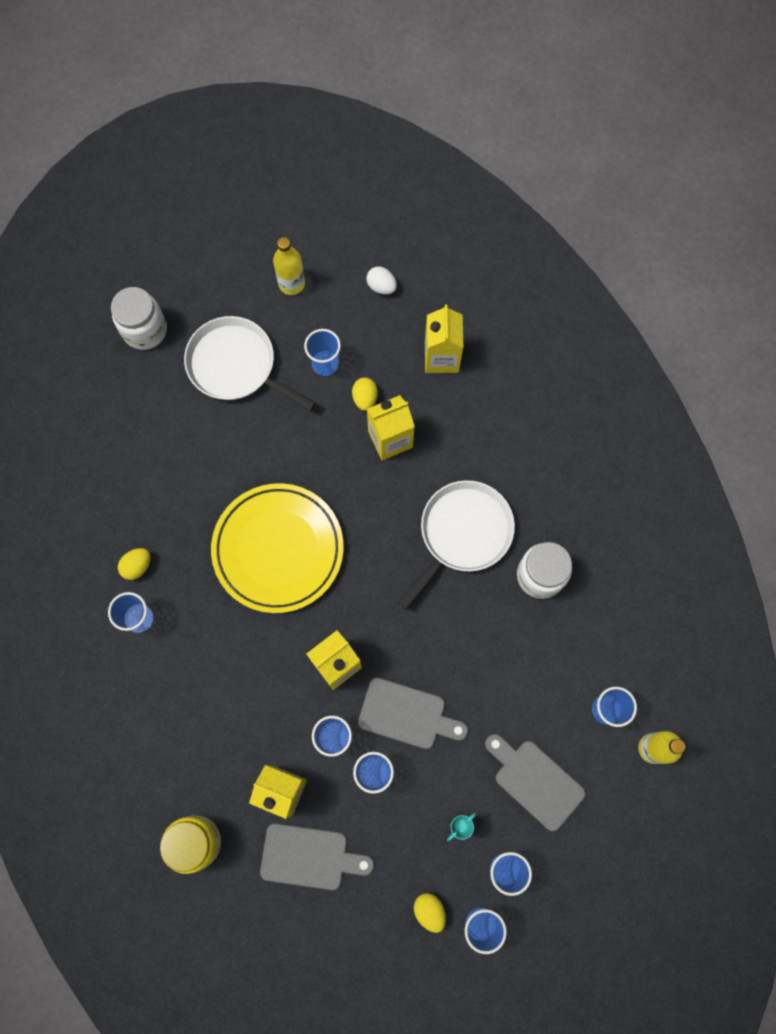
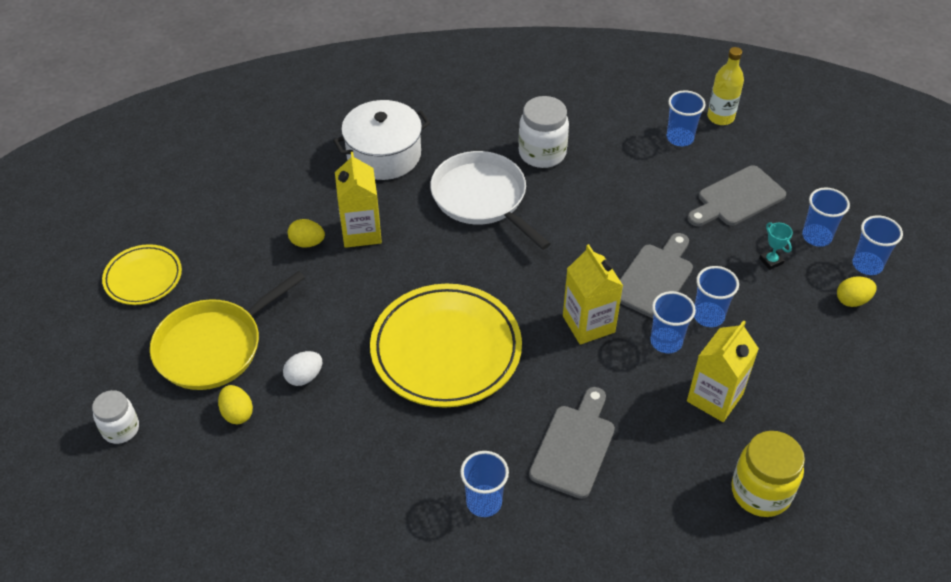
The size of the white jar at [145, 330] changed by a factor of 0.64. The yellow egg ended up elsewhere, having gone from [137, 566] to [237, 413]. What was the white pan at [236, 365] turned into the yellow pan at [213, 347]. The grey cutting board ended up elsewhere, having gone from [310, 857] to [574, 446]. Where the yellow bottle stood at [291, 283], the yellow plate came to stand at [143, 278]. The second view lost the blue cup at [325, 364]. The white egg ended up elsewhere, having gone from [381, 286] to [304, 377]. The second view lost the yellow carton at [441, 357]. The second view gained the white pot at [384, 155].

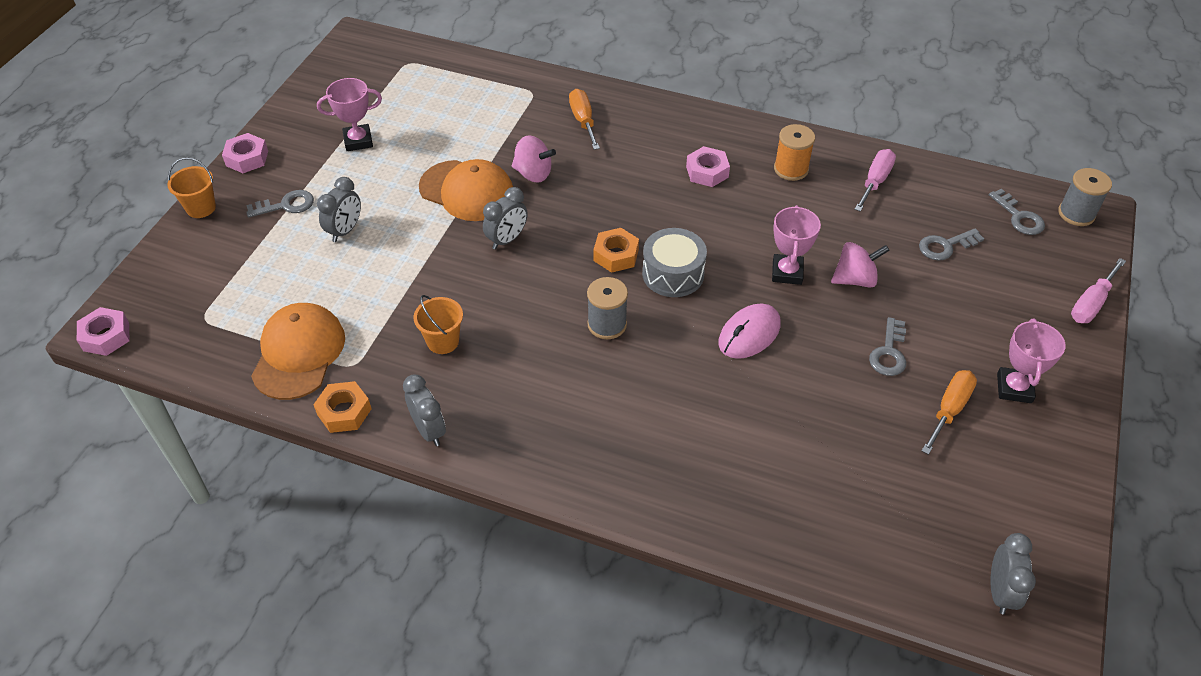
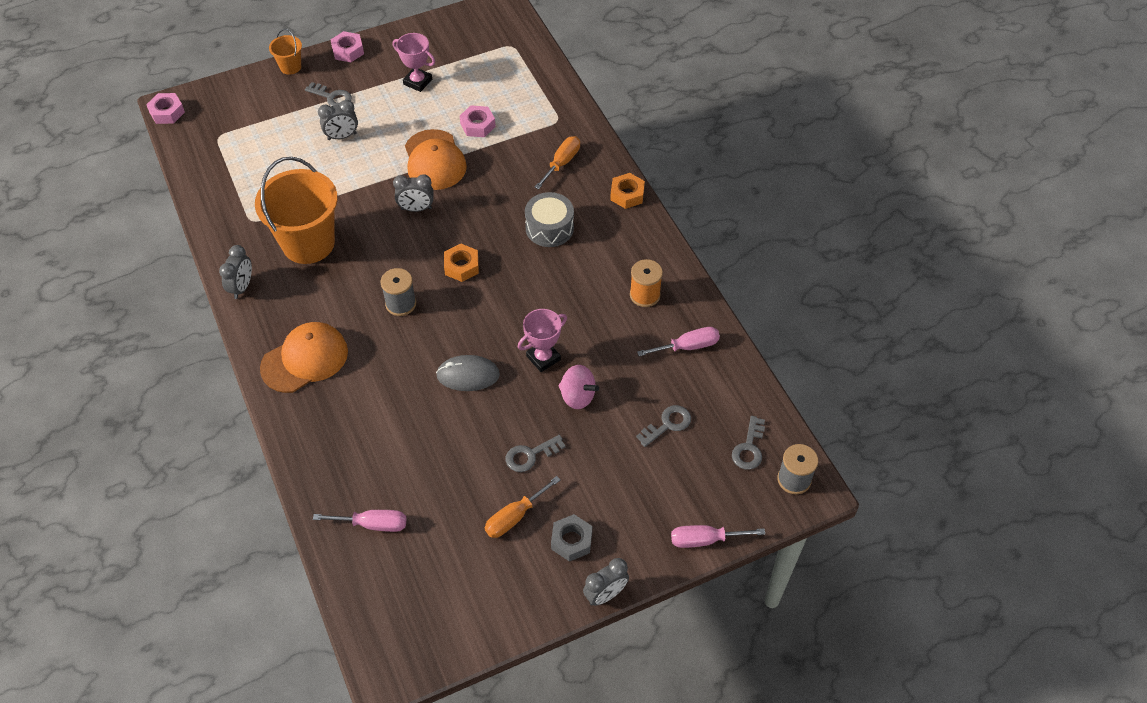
The orange cap ended up elsewhere, having gone from [299, 353] to [305, 359]. The orange nut ended up elsewhere, having gone from [344, 412] to [627, 194]. The size of the orange bucket at [443, 341] changed by a factor of 2.19. The second view lost the pink spinning top at [533, 174]. The grey drum ended up elsewhere, having gone from [673, 274] to [549, 228]. The pink nut ended up elsewhere, having gone from [707, 172] to [478, 125]. What was the pink mouse at [749, 334] turned into the grey mouse at [468, 375]. The grey key at [945, 246] ended up facing another way, 120 degrees clockwise from before. The orange screwdriver at [949, 410] ended up facing another way, 150 degrees clockwise from before. The grey clock ended up elsewhere, having gone from [1000, 592] to [605, 594]. Where the pink trophy stood at [1014, 388], the grey nut came to stand at [571, 541]. The second view gained the pink screwdriver at [373, 524].

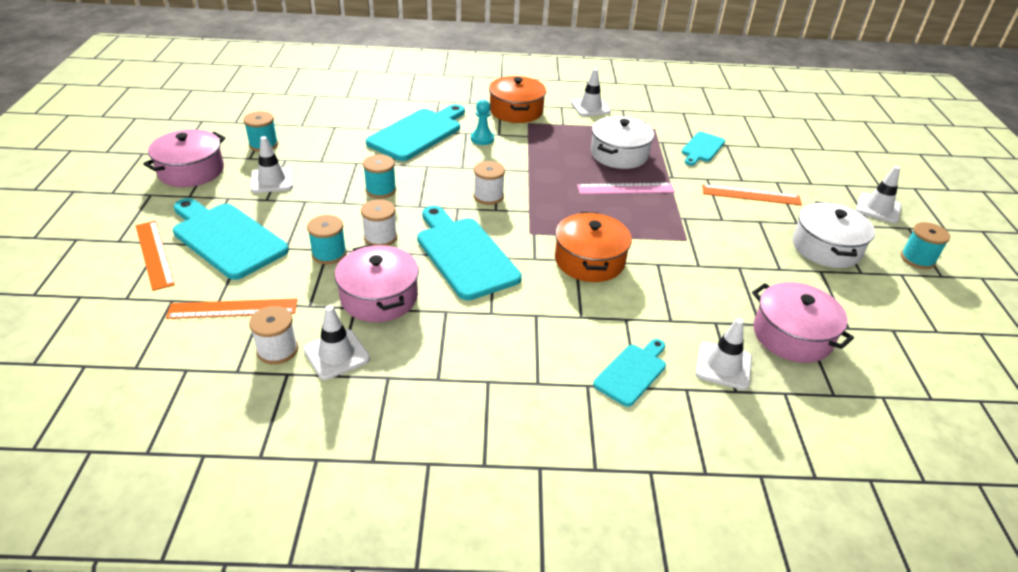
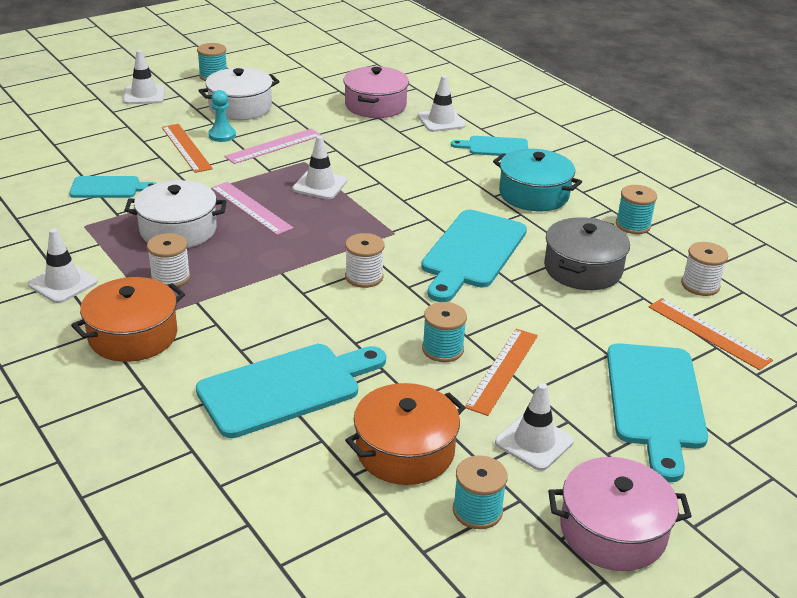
The orange ruler ended up elsewhere, having gone from [154, 254] to [502, 370]. The white traffic cone ended up elsewhere, having gone from [336, 354] to [320, 185]. The turquoise spool ended up elsewhere, having gone from [329, 254] to [633, 225]. What was the pink pot at [379, 297] turned into the grey pot at [583, 269]. The white spool ended up elsewhere, having gone from [380, 237] to [170, 277]. The turquoise cutting board at [417, 133] ended up facing another way, 150 degrees clockwise from before. The turquoise pawn ended up elsewhere, having gone from [482, 139] to [222, 135]. The orange pot ended up elsewhere, having gone from [589, 260] to [405, 451]. The second view gained the pink ruler at [274, 146]. The second view gained the turquoise pot at [534, 194].

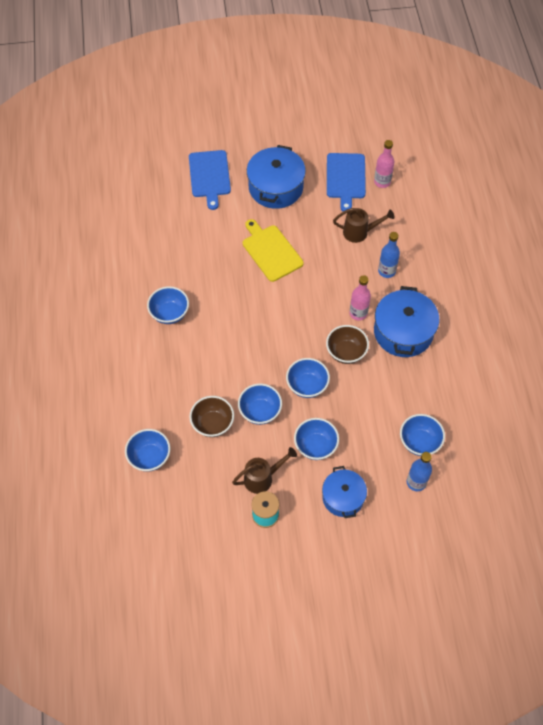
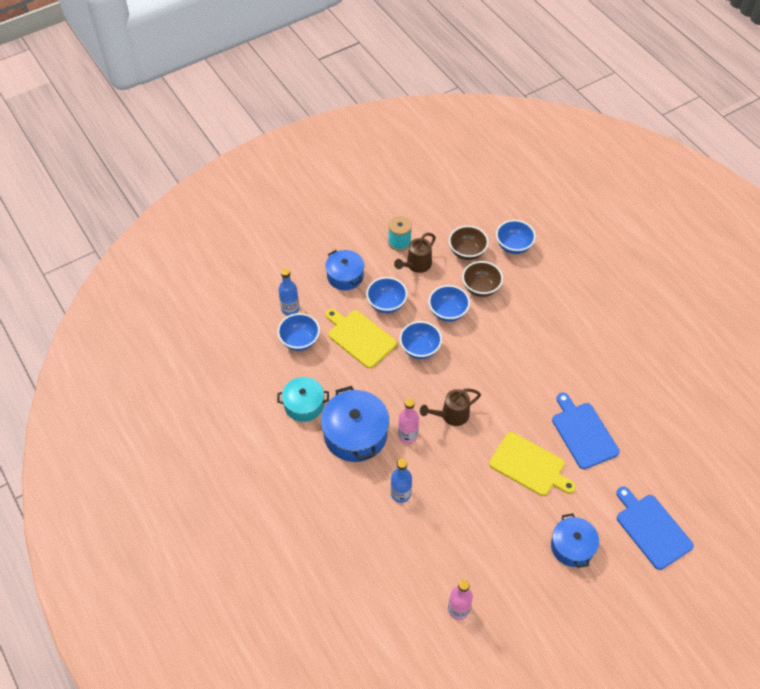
The second view lost the blue bowl at [169, 313]. The size of the blue pot at [276, 187] changed by a factor of 0.64. The brown bowl ended up elsewhere, having gone from [346, 352] to [467, 252]. The blue cutting board ended up elsewhere, having gone from [345, 178] to [583, 433]. The brown watering can ended up elsewhere, having gone from [359, 232] to [451, 415]. The second view gained the turquoise pot at [304, 405]. The second view gained the yellow cutting board at [360, 337].

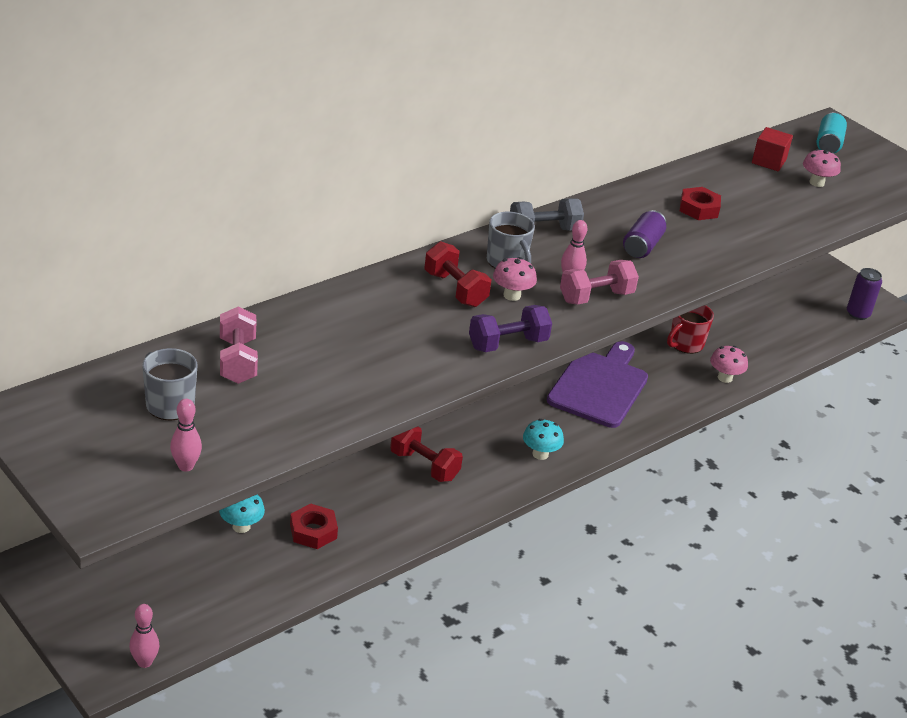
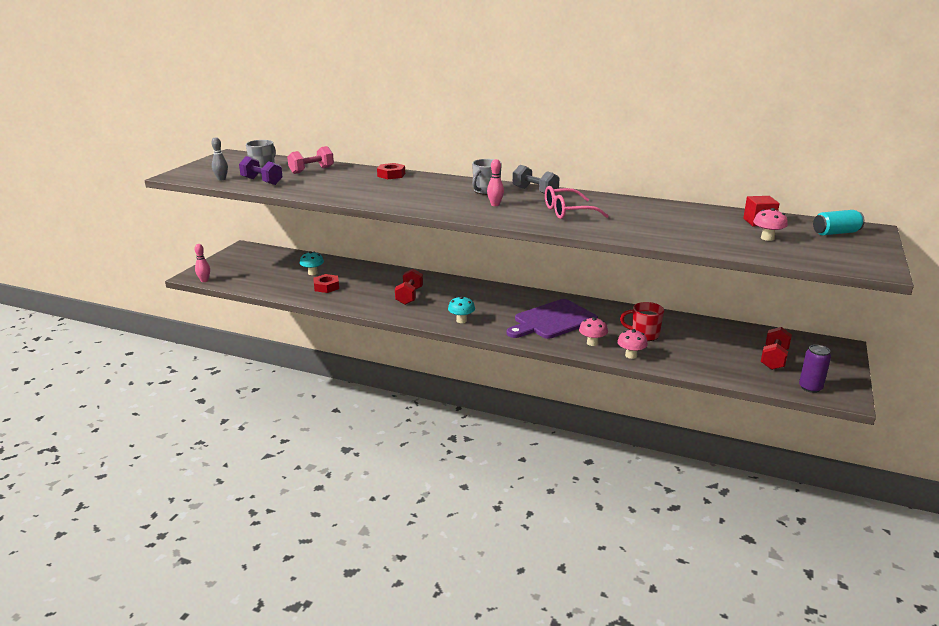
What was the pink bowling pin at [186, 466] turned into the grey bowling pin at [221, 179]. The red dumbbell ended up elsewhere, having gone from [455, 289] to [774, 359]. The purple dumbbell ended up elsewhere, having gone from [508, 344] to [262, 181]. The pink mushroom ended up elsewhere, having gone from [512, 295] to [592, 343]. The purple cutting board at [599, 386] ended up facing another way, 150 degrees clockwise from before. The second view lost the pink dumbbell at [596, 297]. Where the purple can stood at [642, 246], the pink glasses came to stand at [567, 212]. The red nut ended up elsewhere, having gone from [699, 208] to [391, 175].

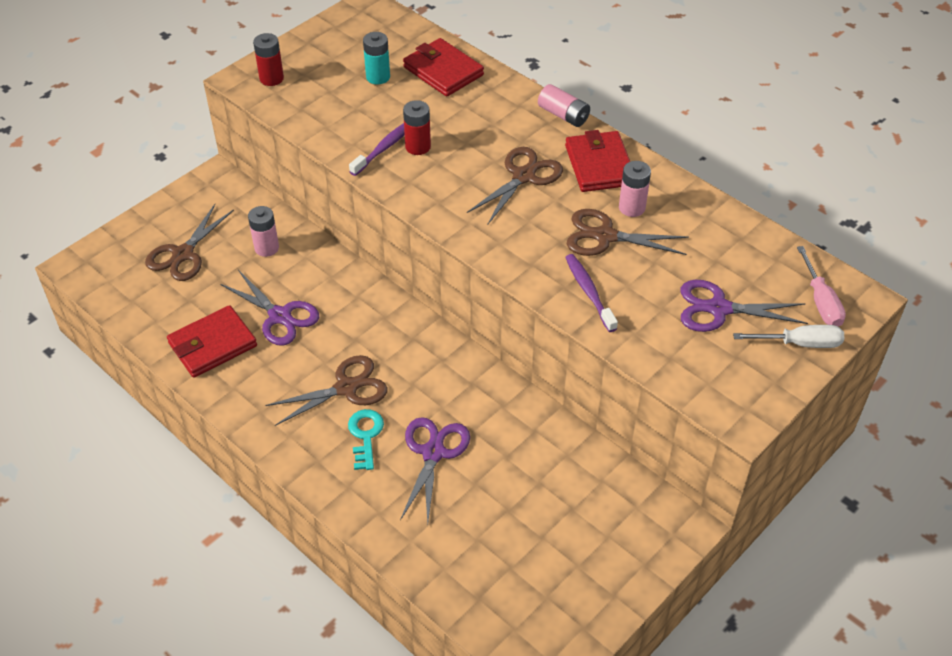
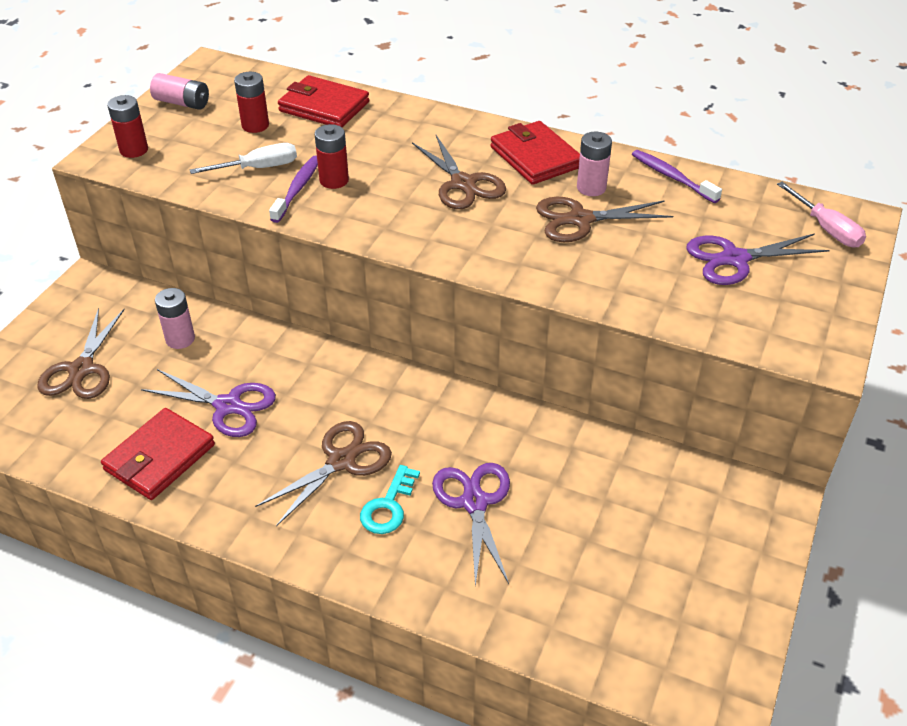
The turquoise key at [365, 435] ended up facing another way, 135 degrees counterclockwise from before. What was the turquoise battery at [378, 77] turned into the red battery at [255, 125]. The brown scissors at [523, 176] ended up facing another way, 135 degrees clockwise from before. The pink battery ended up elsewhere, having gone from [563, 115] to [182, 103]. The purple toothbrush ended up elsewhere, having gone from [589, 292] to [672, 177]. The white screwdriver ended up elsewhere, having gone from [800, 343] to [259, 168].

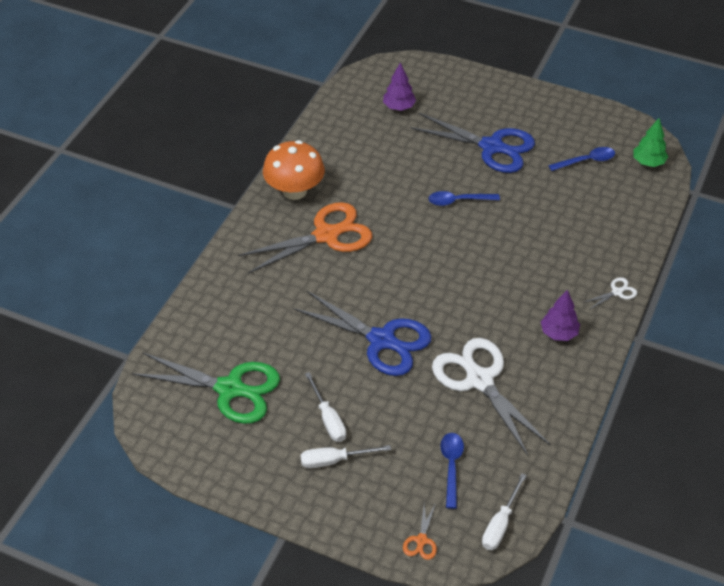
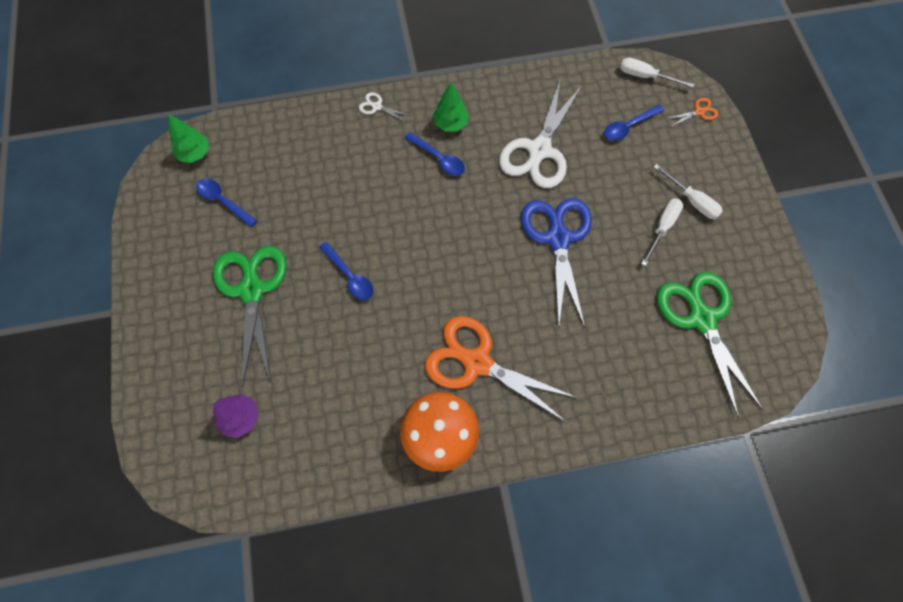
What was the blue scissors at [491, 147] turned into the green scissors at [252, 290]. The white screwdriver at [500, 524] ended up facing another way, 150 degrees counterclockwise from before. What was the purple tree at [558, 333] turned into the green tree at [451, 124]. The second view gained the blue spoon at [439, 158].

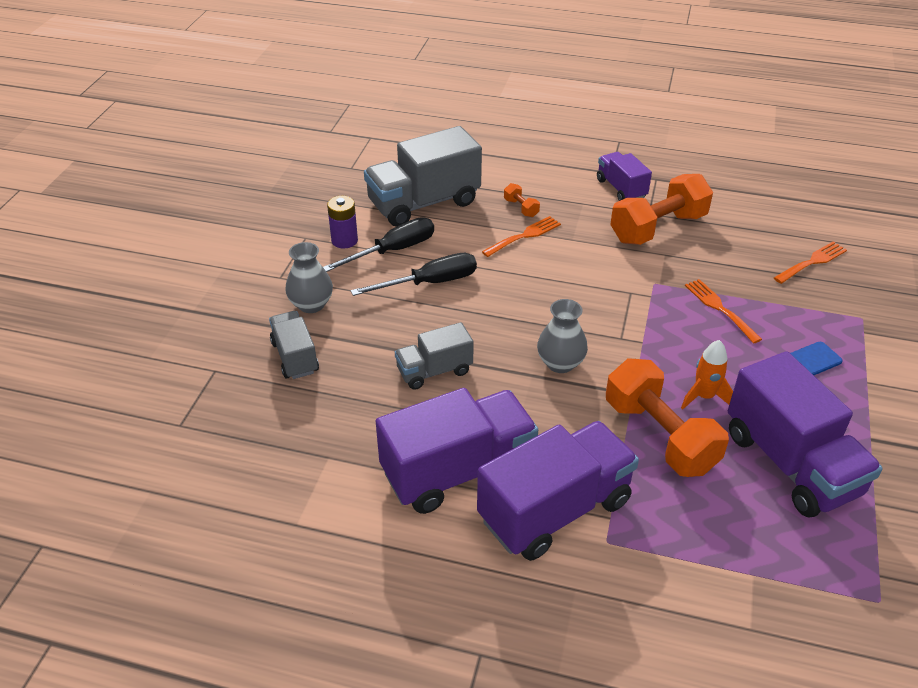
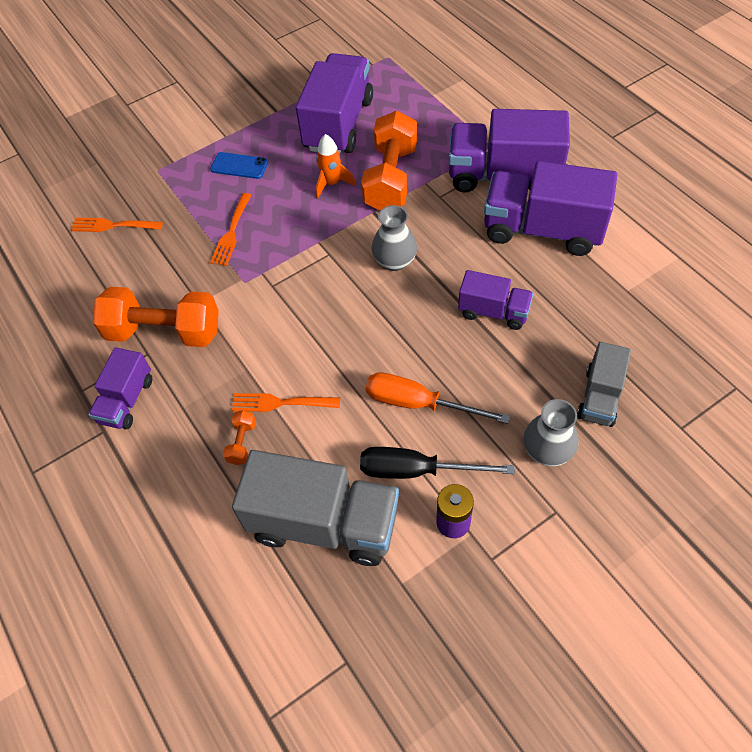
What was the black screwdriver at [430, 283] turned into the orange screwdriver at [418, 403]. What was the grey truck at [434, 371] turned into the purple truck at [493, 312].

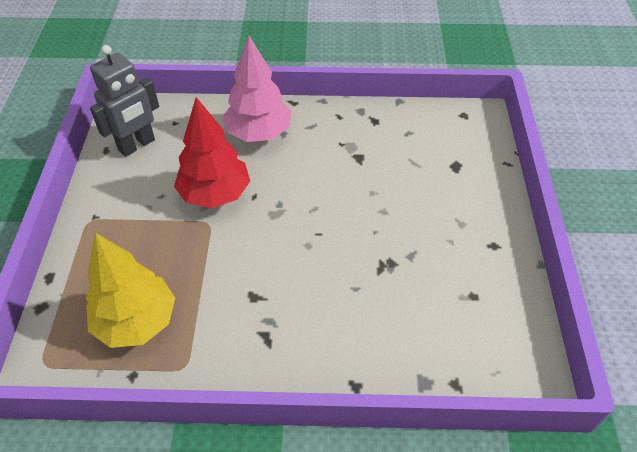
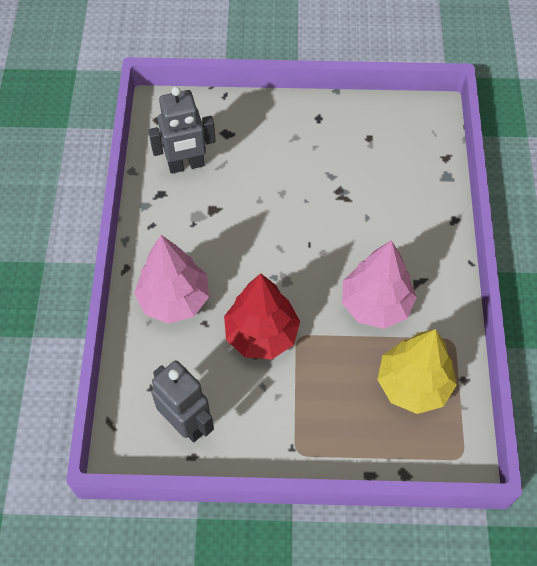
The second view gained the grey robot at [186, 165]. The second view gained the pink tree at [376, 304].

